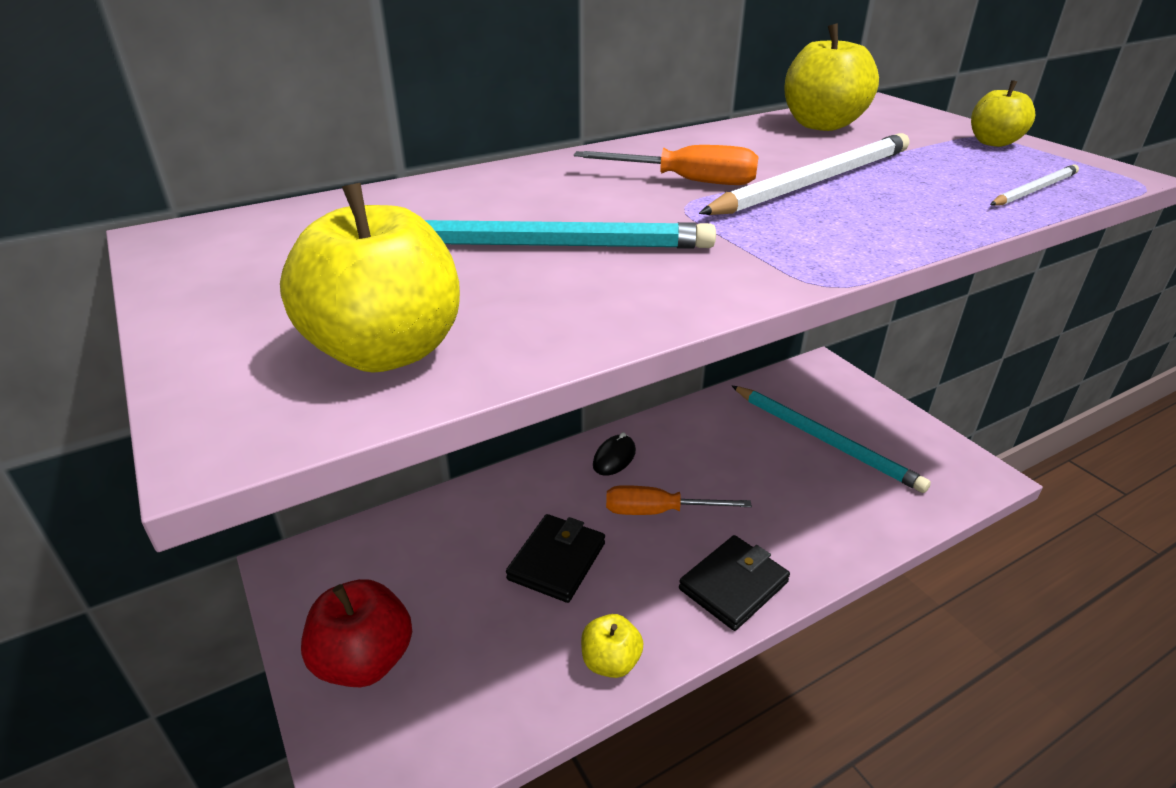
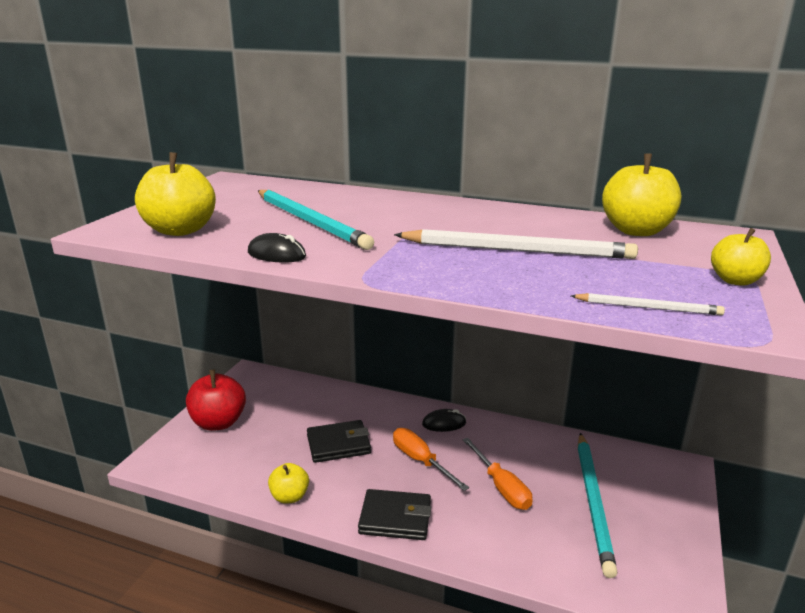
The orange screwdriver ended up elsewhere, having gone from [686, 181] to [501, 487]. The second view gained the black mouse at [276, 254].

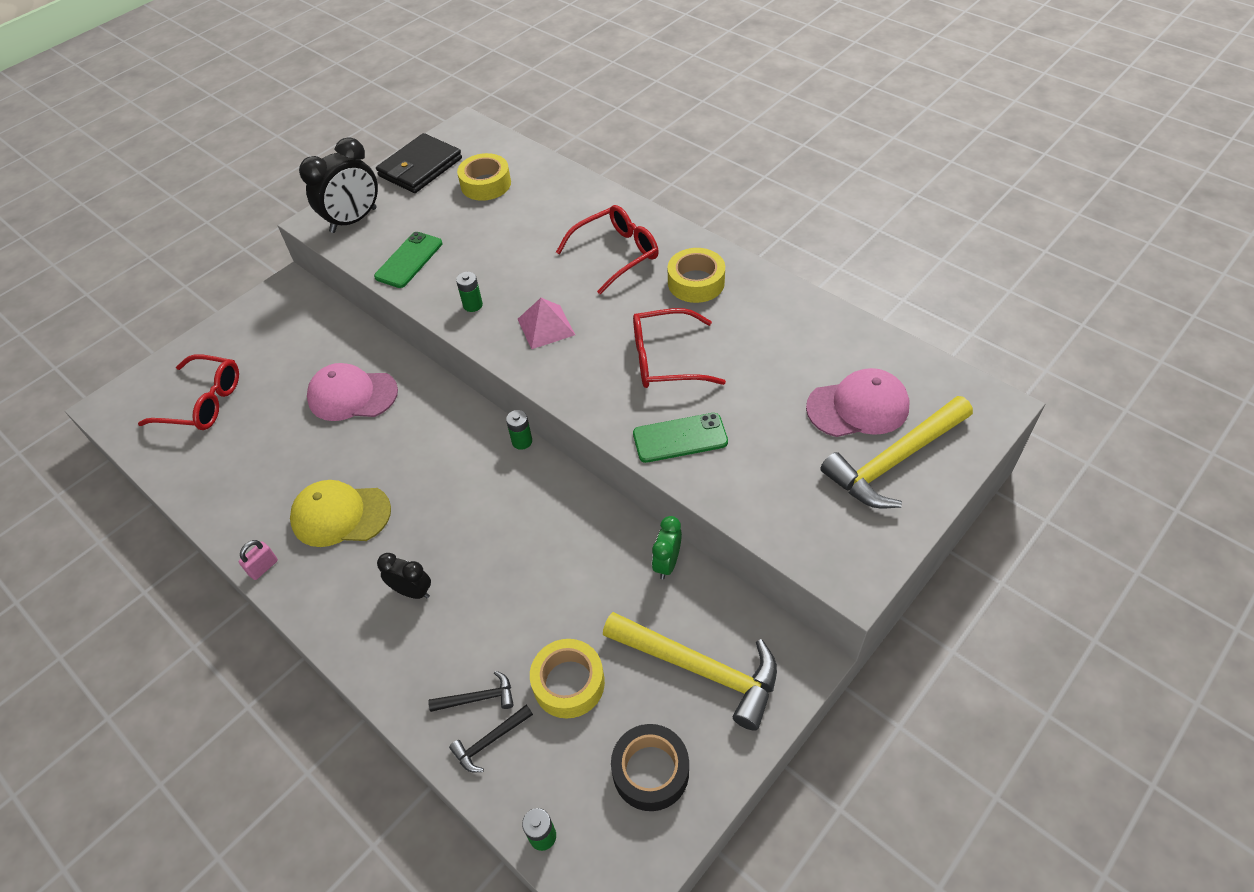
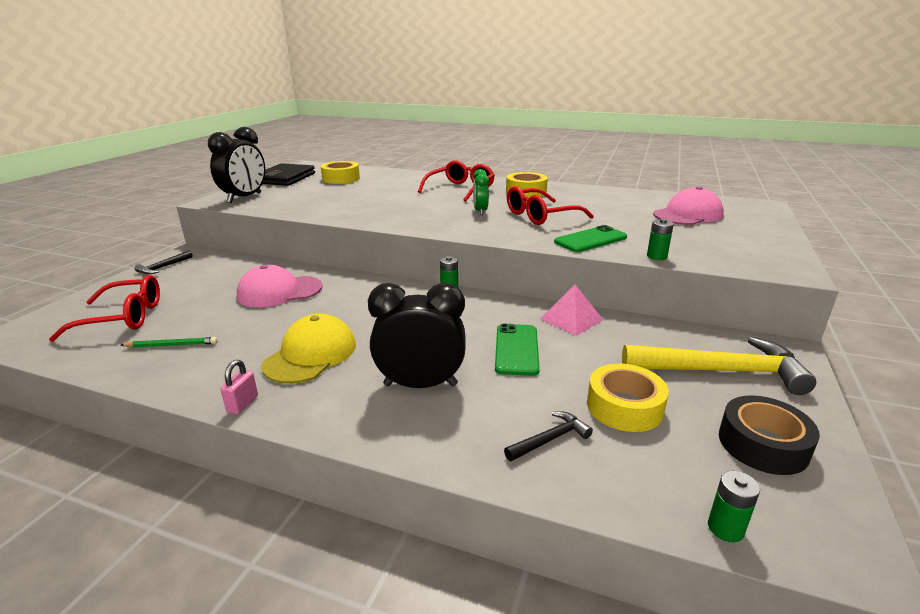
The yellow cap at [340, 515] ended up facing another way, 135 degrees clockwise from before. The green phone ended up elsewhere, having gone from [409, 260] to [516, 349]. The size of the black clock at [412, 591] changed by a factor of 1.80. The black hammer ended up elsewhere, having gone from [490, 741] to [163, 267]. The green battery ended up elsewhere, having gone from [473, 305] to [656, 256]. The pink pyramid ended up elsewhere, having gone from [546, 327] to [571, 319]. The green clock ended up elsewhere, having gone from [667, 563] to [480, 211]. The second view lost the yellow hammer at [894, 461]. The second view gained the green pencil at [172, 345].

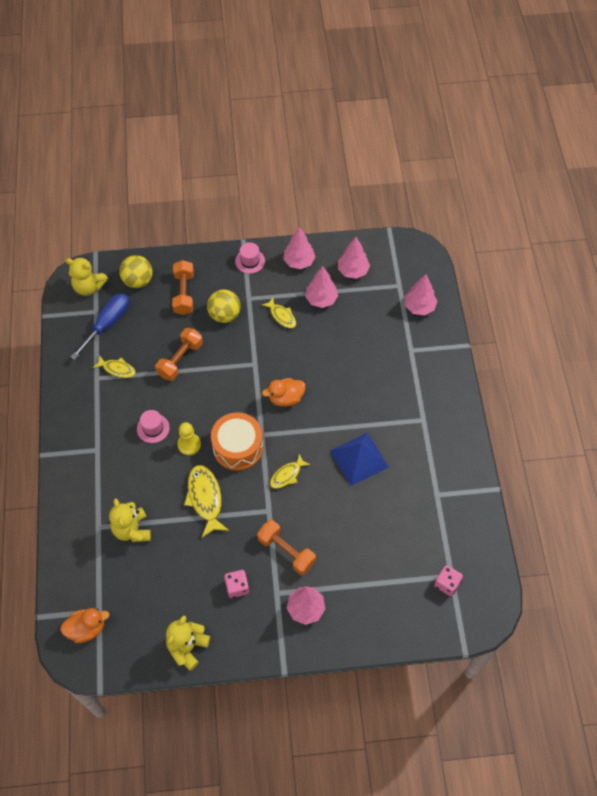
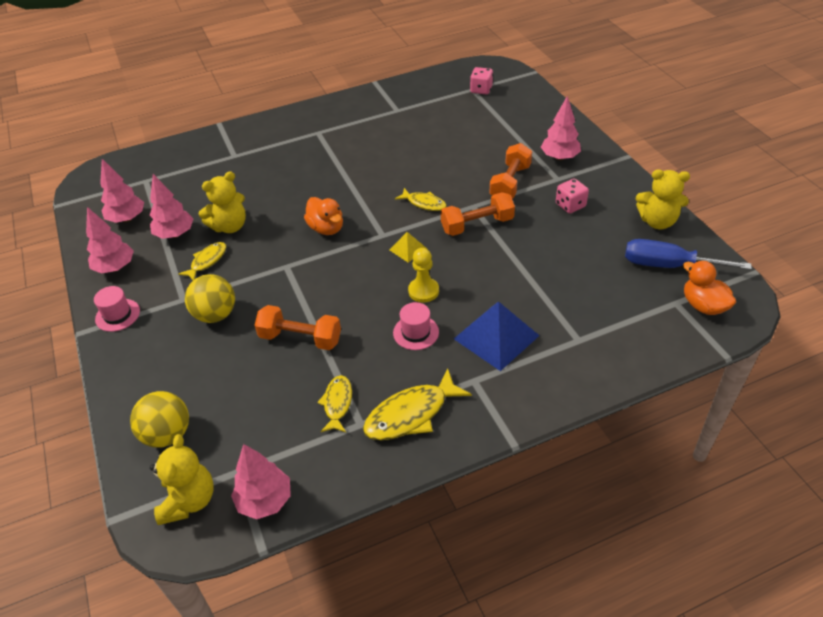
The blue screwdriver ended up elsewhere, having gone from [107, 324] to [668, 265]. The yellow teddy bear ended up elsewhere, having gone from [132, 530] to [229, 226]. The orange dumbbell ended up elsewhere, having gone from [184, 293] to [477, 225]. The yellow fish ended up elsewhere, having gone from [205, 499] to [411, 414]. Where the orange drum stood at [238, 447], the yellow pyramid came to stand at [408, 249]. The blue pyramid ended up elsewhere, having gone from [359, 458] to [496, 337]. The pink tree ended up elsewhere, having gone from [419, 307] to [265, 500].

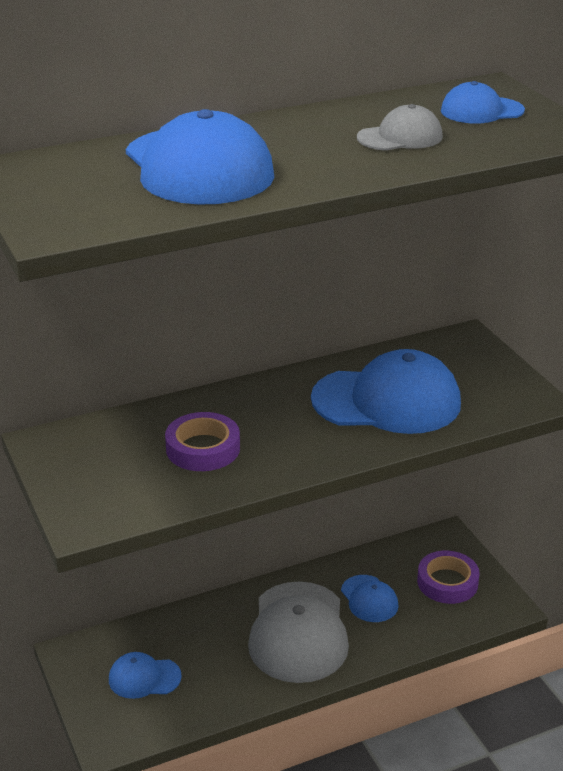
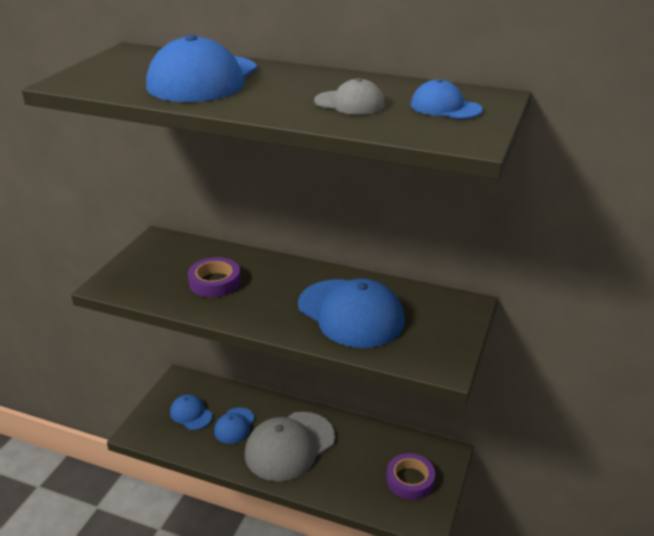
The blue cap ended up elsewhere, having gone from [369, 599] to [234, 426].

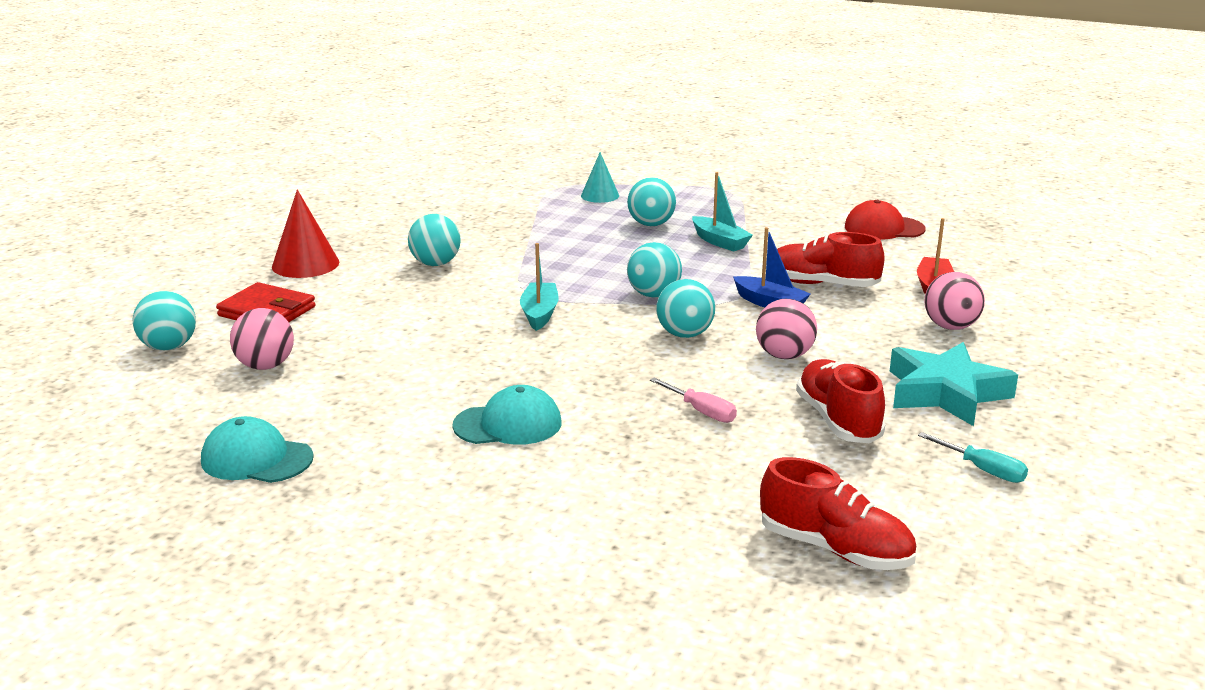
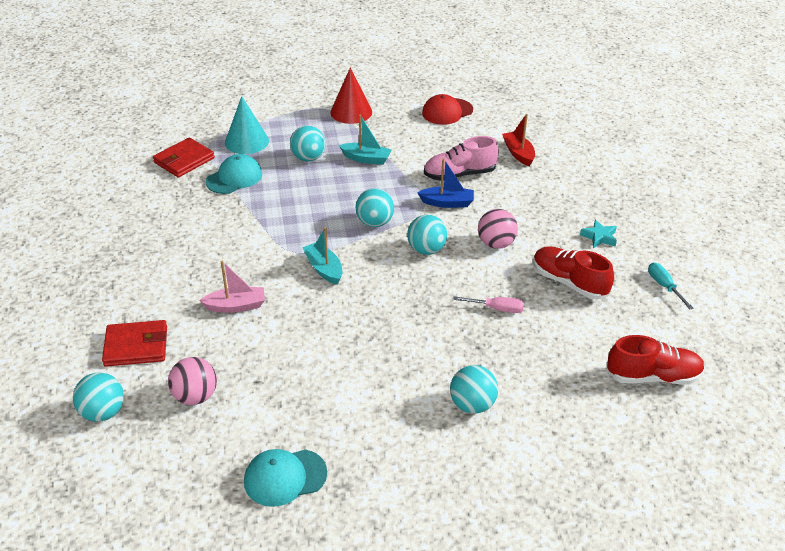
The red cone ended up elsewhere, having gone from [305, 264] to [351, 112]. The turquoise ball ended up elsewhere, having gone from [435, 263] to [472, 405]. The turquoise cap ended up elsewhere, having gone from [508, 424] to [234, 178]. The size of the turquoise cone at [600, 195] changed by a factor of 1.52. What was the red shoe at [822, 284] turned into the pink shoe at [459, 175]. The size of the turquoise star at [946, 393] changed by a factor of 0.48. The turquoise screwdriver at [982, 470] ended up facing another way, 120 degrees counterclockwise from before. The second view lost the pink ball at [950, 326]. The second view gained the red wallet at [184, 160]. The second view gained the pink boat at [236, 306].

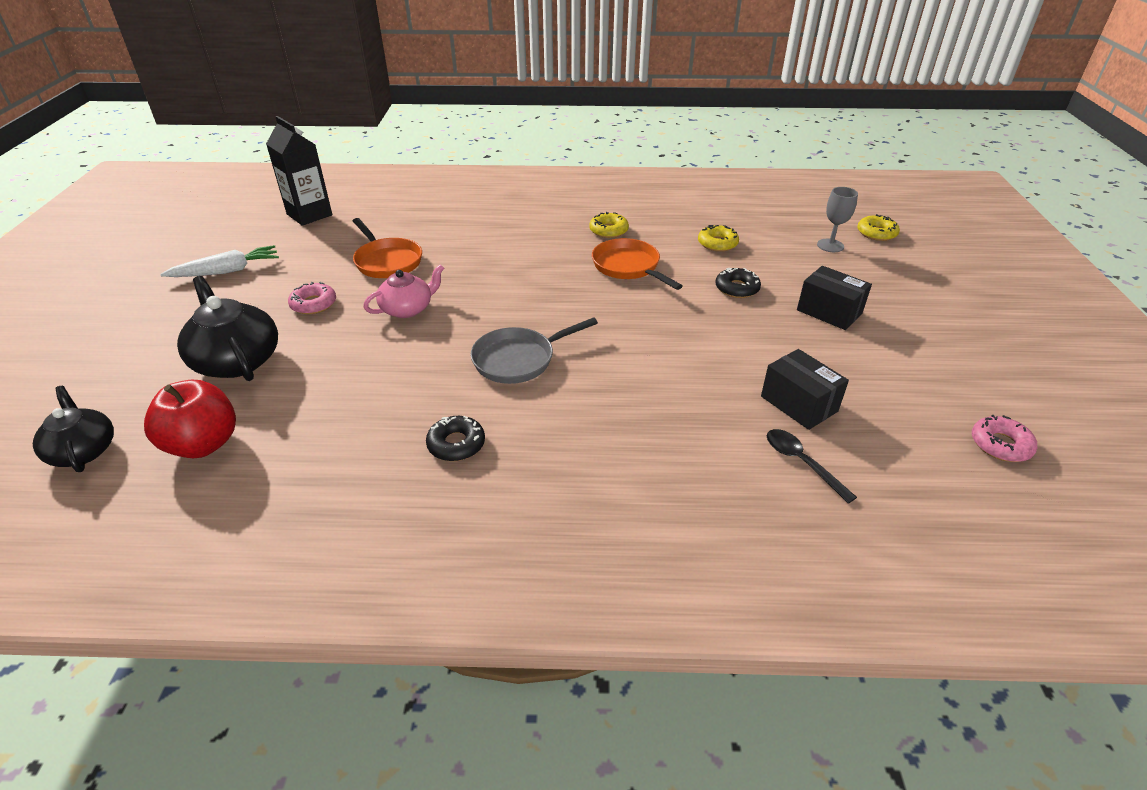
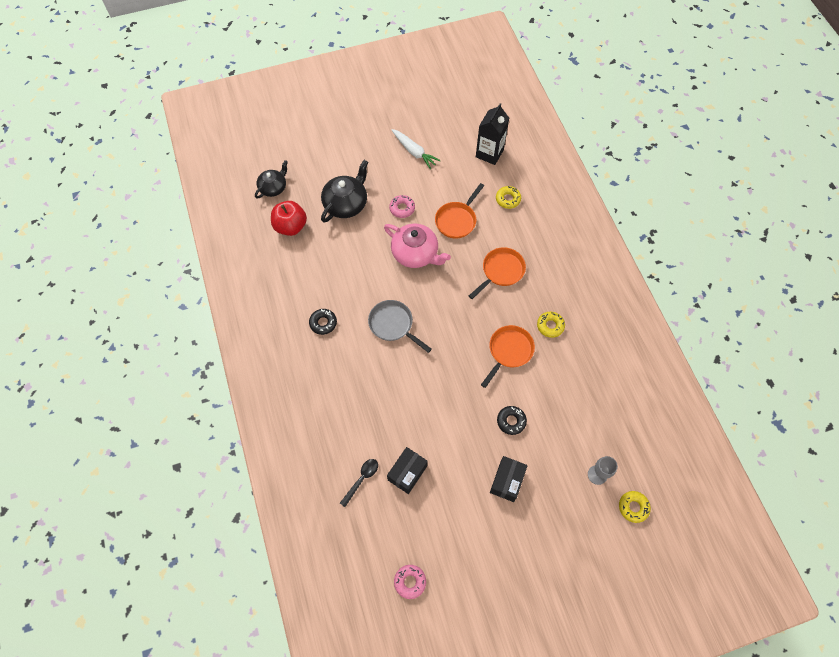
The size of the pink teapot at [408, 309] changed by a factor of 1.55. The yellow donut ended up elsewhere, having gone from [717, 243] to [508, 199]. The second view gained the orange pan at [501, 271].

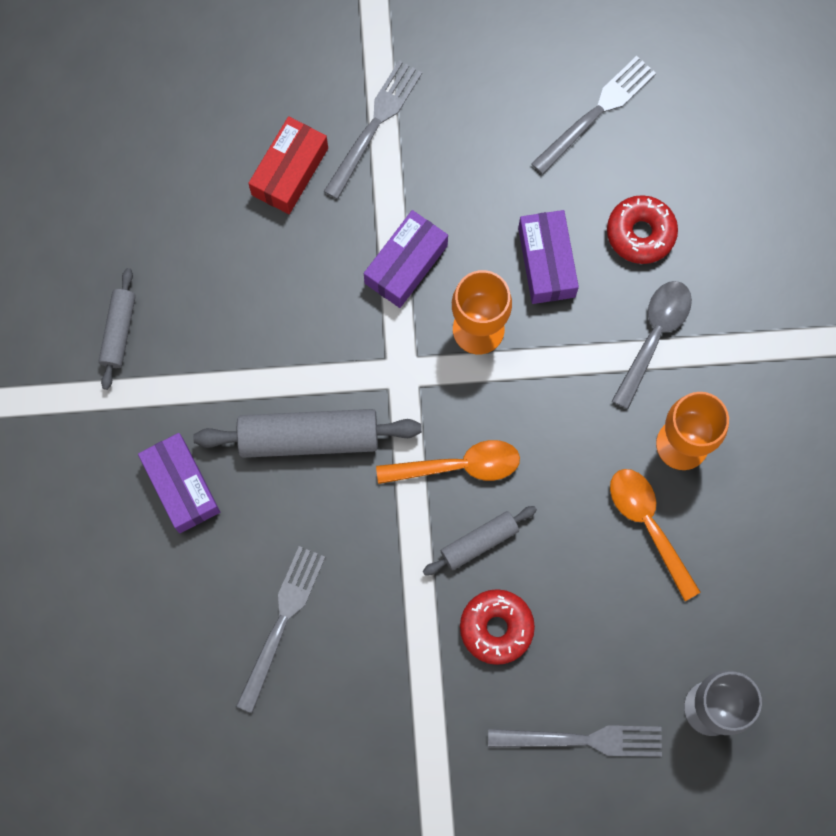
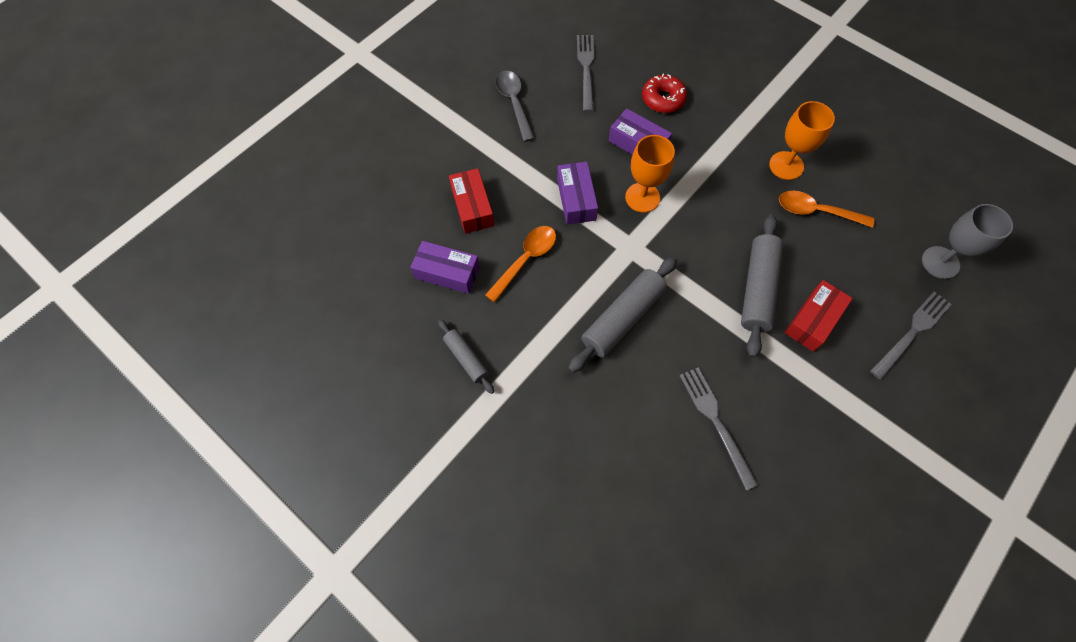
The purple box ended up elsewhere, having gone from [181, 486] to [447, 273]. The second view lost the grey fork at [374, 126]. The orange spoon ended up elsewhere, having gone from [458, 466] to [526, 260]. The size of the grey rolling pin at [479, 542] changed by a factor of 1.77. Where the red donut stood at [496, 628], the red box came to stand at [813, 320]. The grey spoon ended up elsewhere, having gone from [654, 336] to [514, 103].

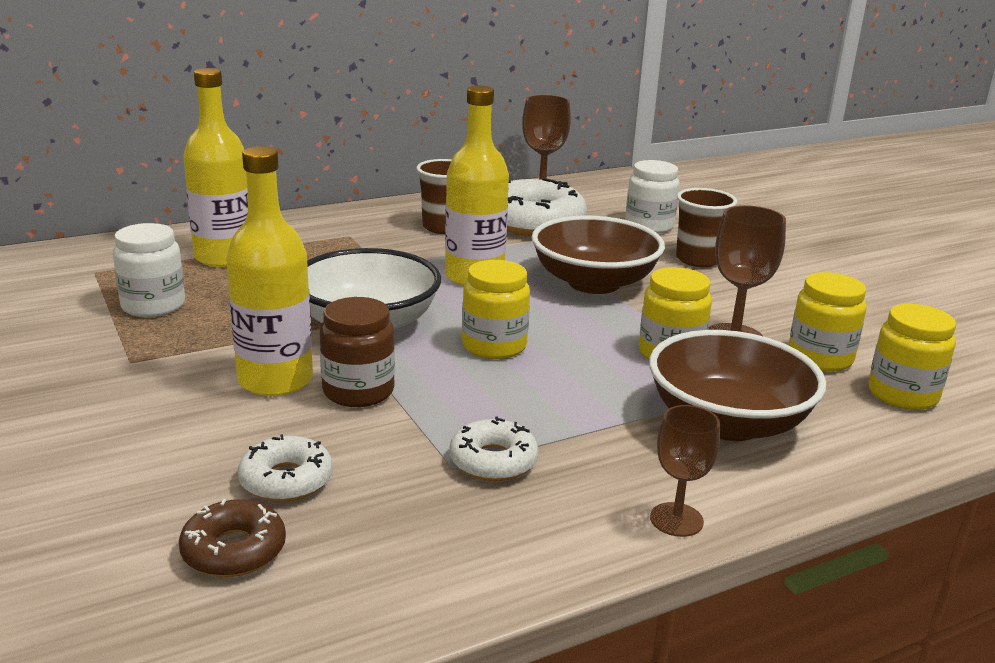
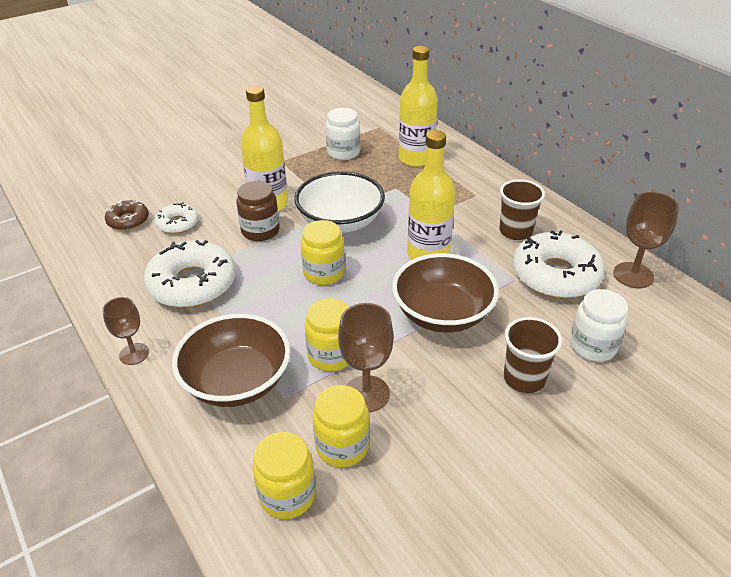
The size of the white donut at [493, 461] changed by a factor of 1.89.

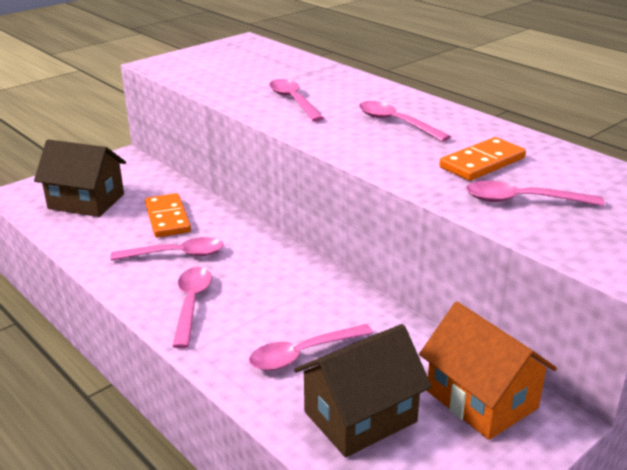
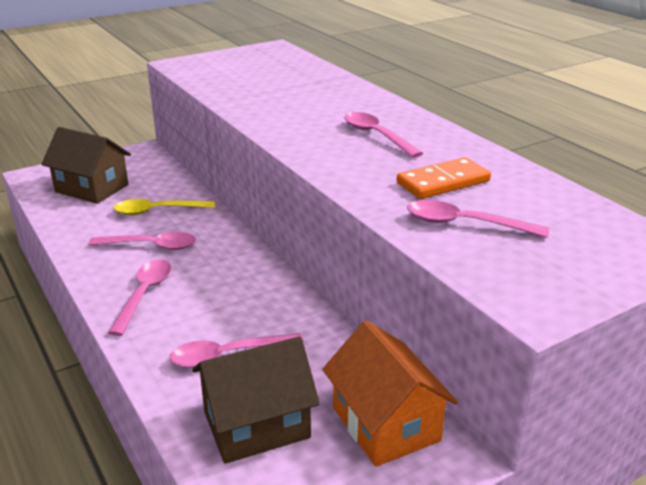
Where the orange domino stood at [167, 218], the yellow spoon came to stand at [158, 211]. The second view lost the pink spoon at [293, 101].

